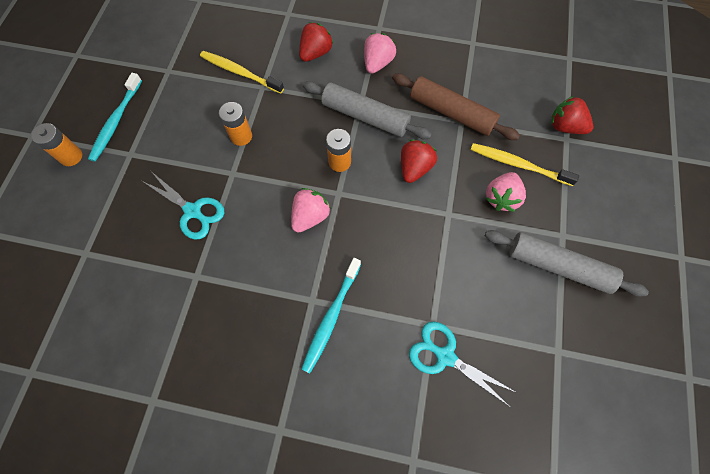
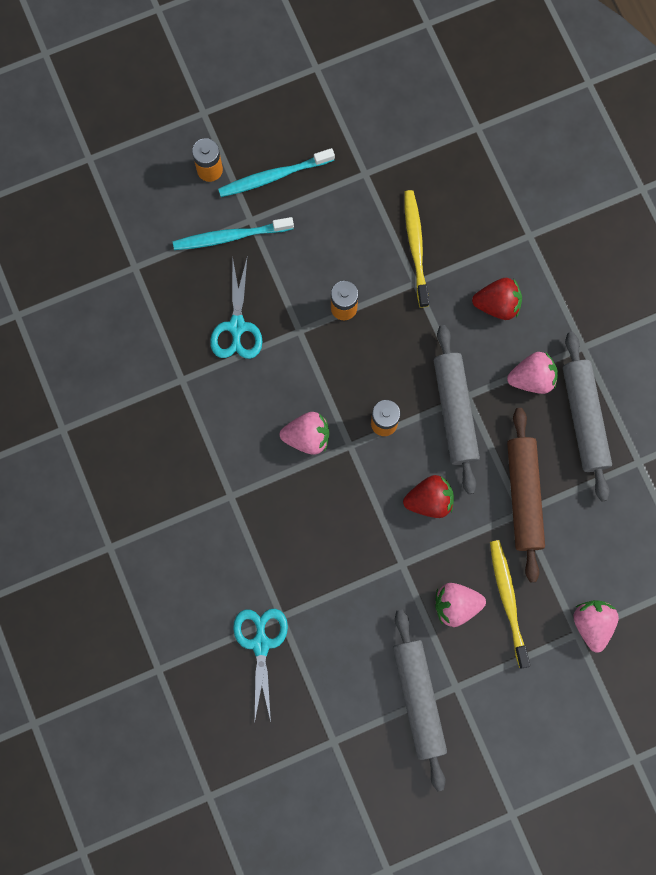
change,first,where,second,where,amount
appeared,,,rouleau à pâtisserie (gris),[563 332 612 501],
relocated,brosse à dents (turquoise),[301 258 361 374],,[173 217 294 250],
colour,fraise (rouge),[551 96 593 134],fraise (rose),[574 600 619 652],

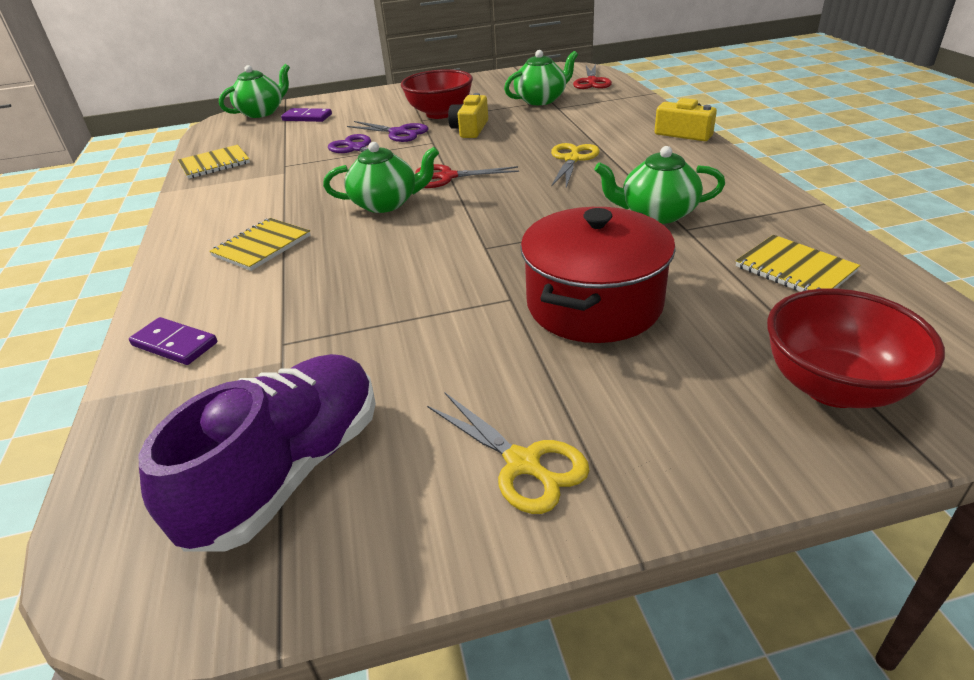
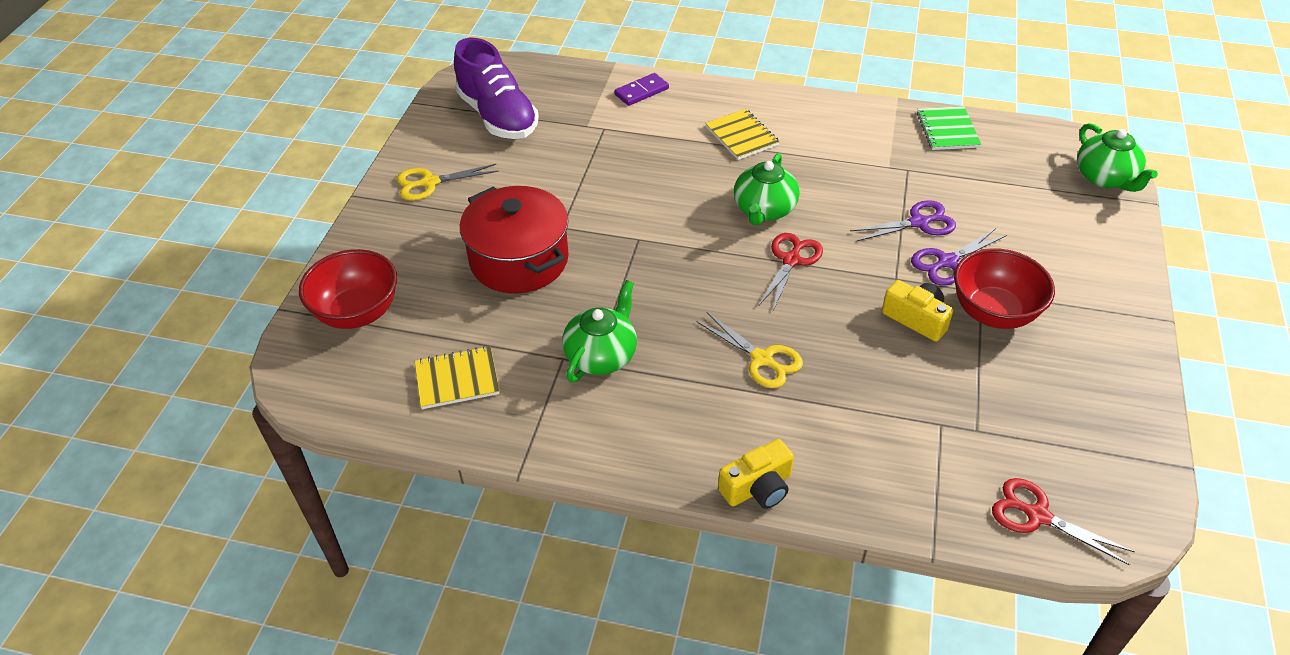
change,first,where,second,where,amount
missing,domino (violet),[281 108 332 122],,,
missing,théière (vert),[504 50 578 105],,,
colour,carnet (jaune),[178 145 250 179],carnet (vert),[917 106 981 150],

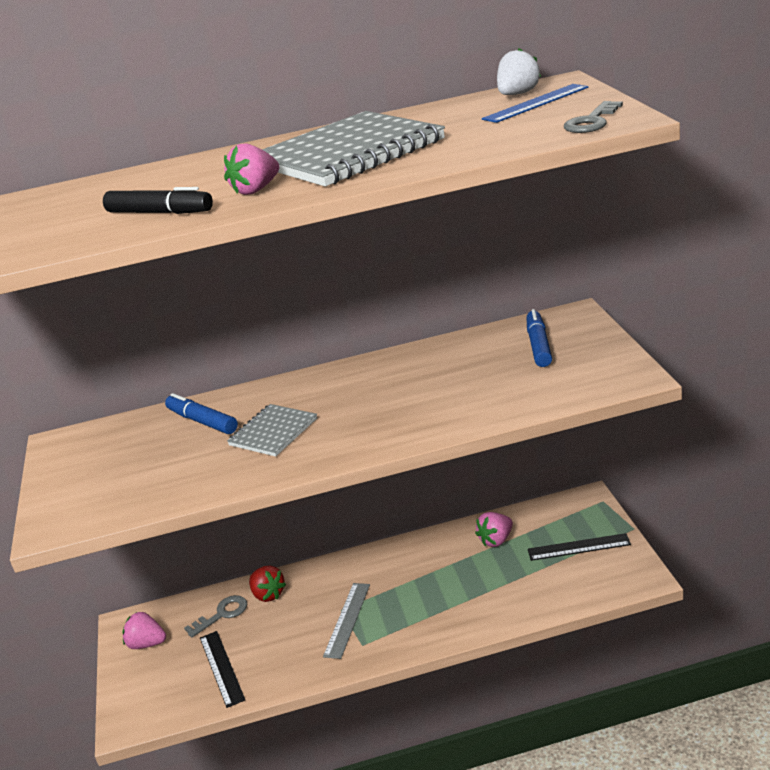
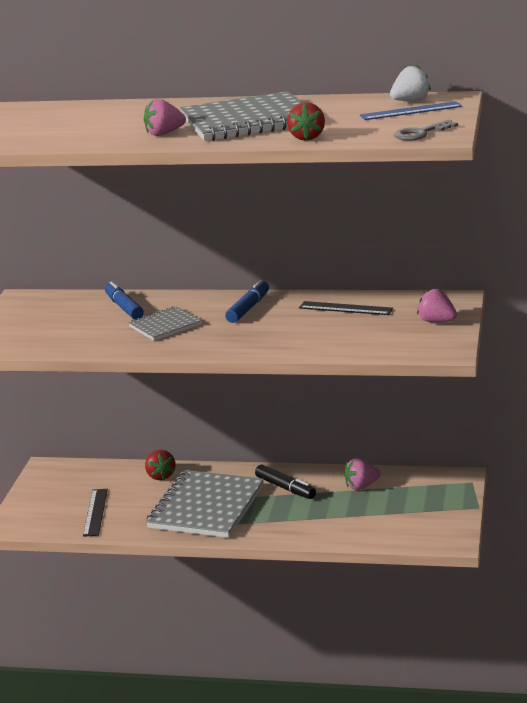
change,first,where,second,where,amount
missing,clé (gris),[184 595 247 638],,,
appeared,,,fraise (rouge),[287 102 325 141],
relocated,feutre (noir),[103 187 213 214],,[255 465 316 499],
relocated,fraise (rose),[123 612 166 649],,[417 289 457 322],
relocated,feutre (bleu),[527 309 552 367],,[225 280 269 323],
relocated,règle (noir),[528 533 631 561],,[299 301 393 315],
exchanged,règle (gris),[323 583 370 659],carnet (gris),[146 470 264 538],

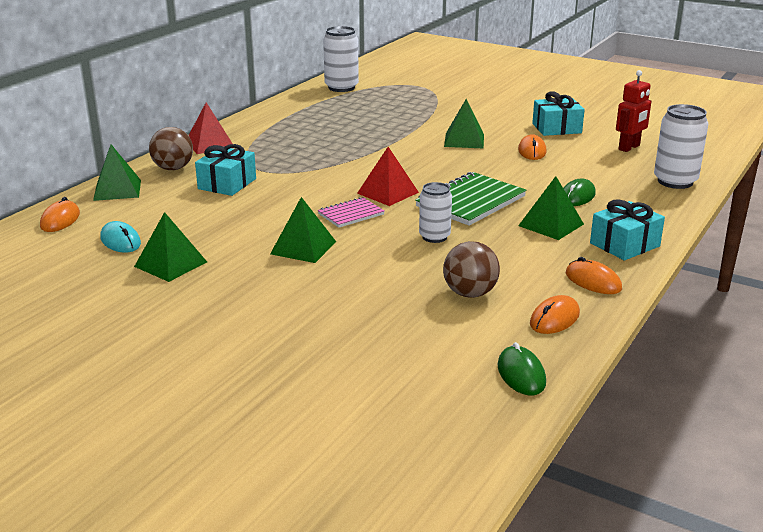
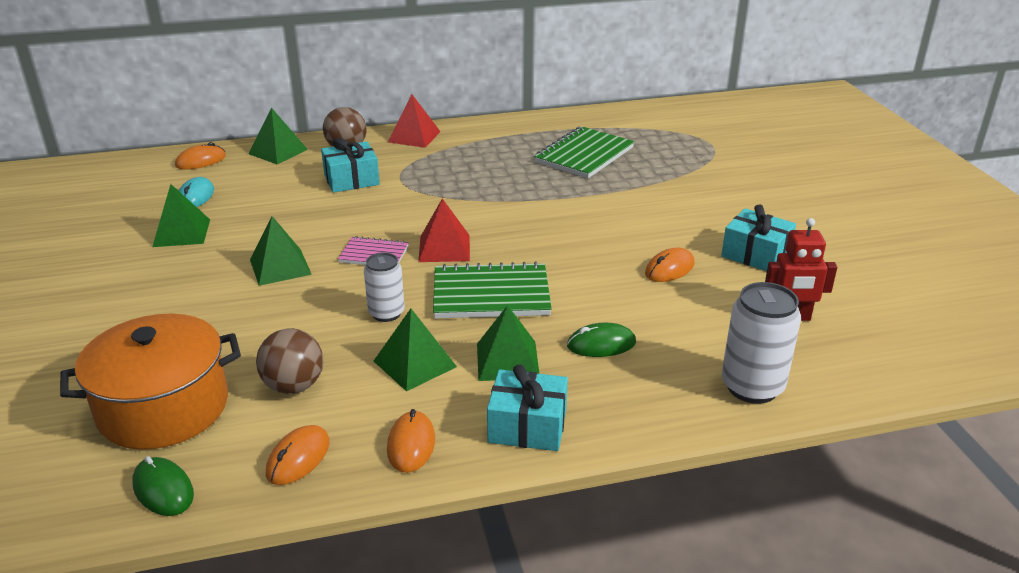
change,first,where,second,where,amount
missing,canette (blanc),[323 26 359 92],,,
appeared,,,marmite (orange),[60 314 241 450],
appeared,,,carnet (vert),[534 126 635 178],
relocated,pyramide (vert),[444 99 484 148],,[374 309 457 391],
spun,souris (vert),[497 342 546 395],,[132 456 194 516],75 degrees counterclockwise
spun,souris (orange),[530 295 580 334],,[266 425 330 485],60 degrees counterclockwise

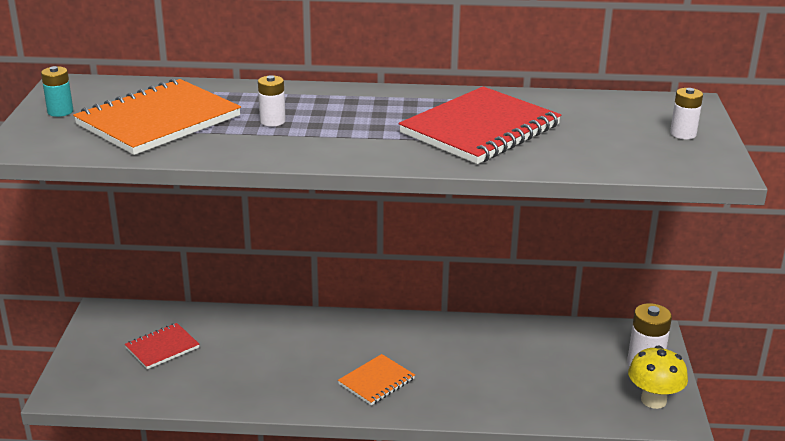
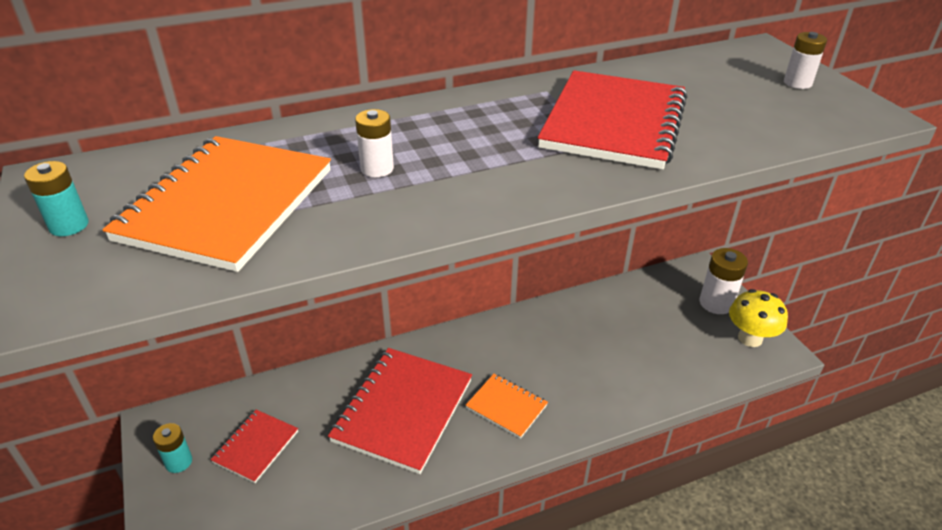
change,first,where,second,where,amount
appeared,,,pile (turquoise),[153 423 192 473],
appeared,,,carnet (rouge),[328 348 472 474],
spun,carnet (orange),[338 354 415 405],,[465 374 548 439],75 degrees counterclockwise

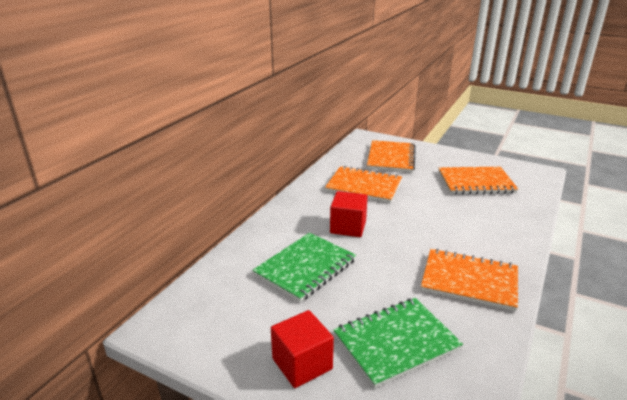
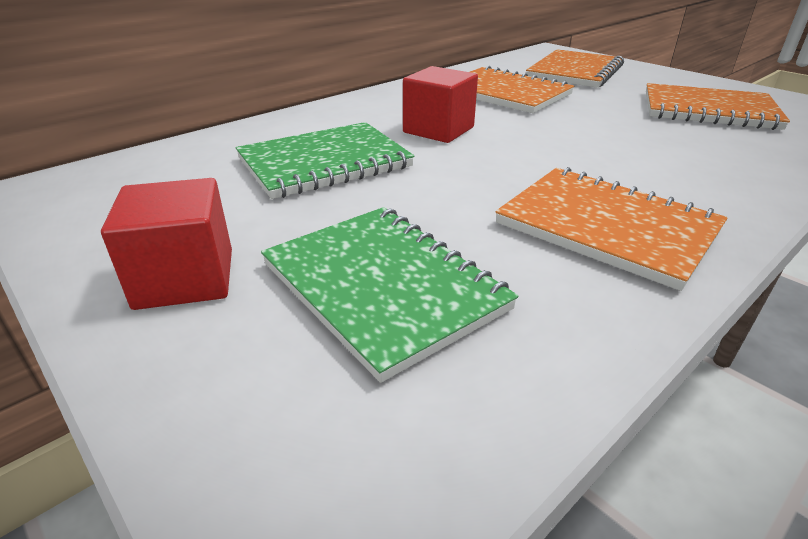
change,first,where,second,where,amount
spun,carnet (vert),[333 298 463 388],,[261 207 518 383],60 degrees clockwise

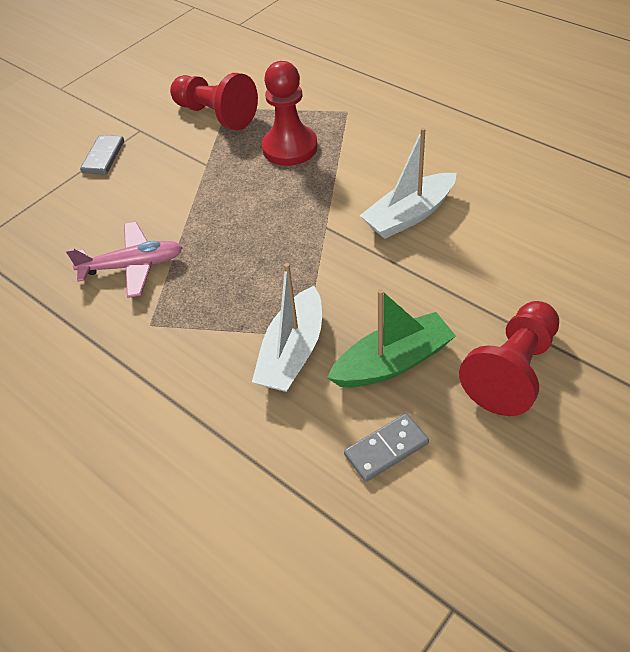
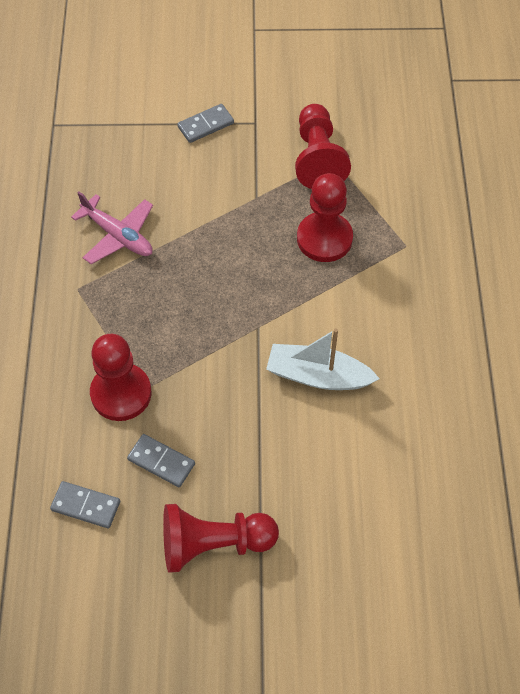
change,first,where,second,where,amount
exchanged,bateau (blanc),[252 263 322 392],pion (rouge),[90 334 152 421],
exchanged,bateau (vert),[327 289 456 387],domino (gris),[127 434 195 487],

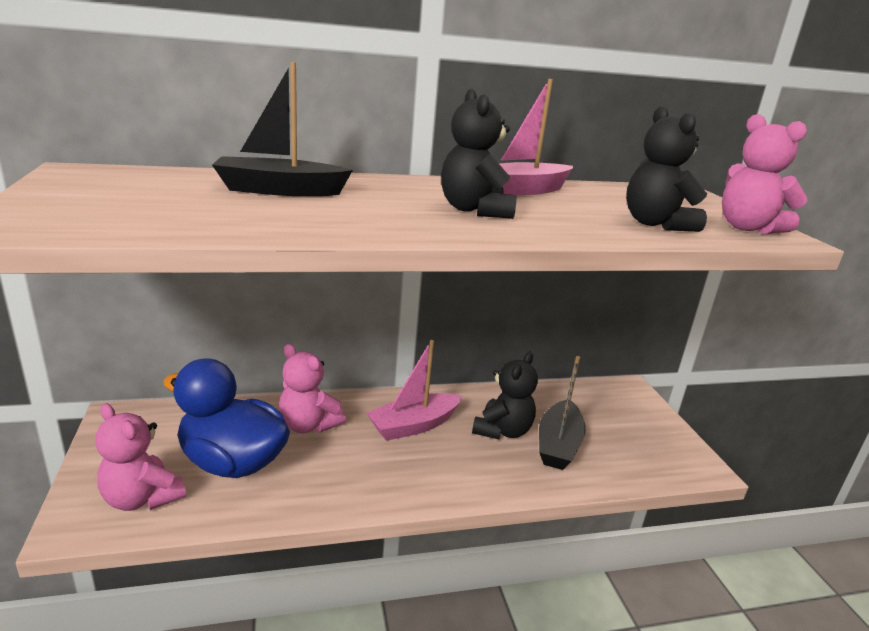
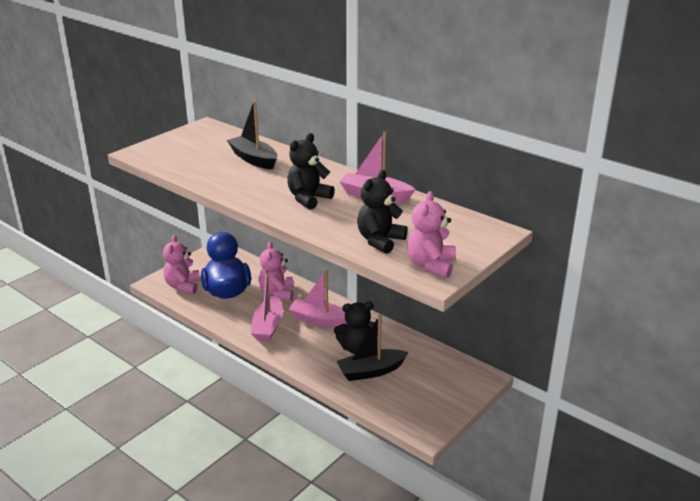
change,first,where,second,where,amount
appeared,,,bateau (rose),[251 270 283 342],

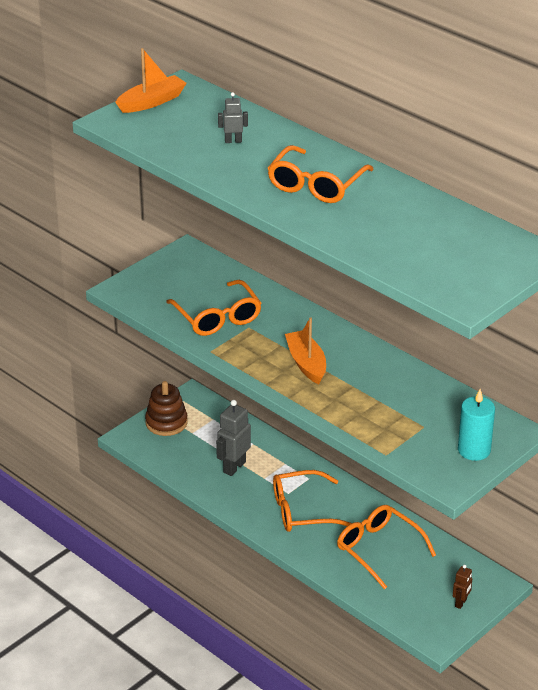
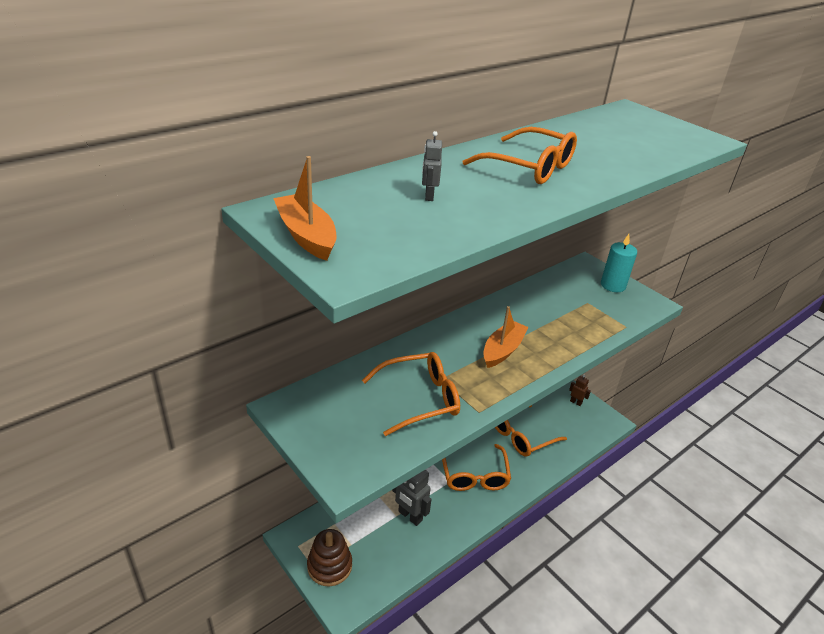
change,first,where,second,where,amount
spun,bateau (orange),[285 317 326 384],,[483 306 529 368],135 degrees clockwise

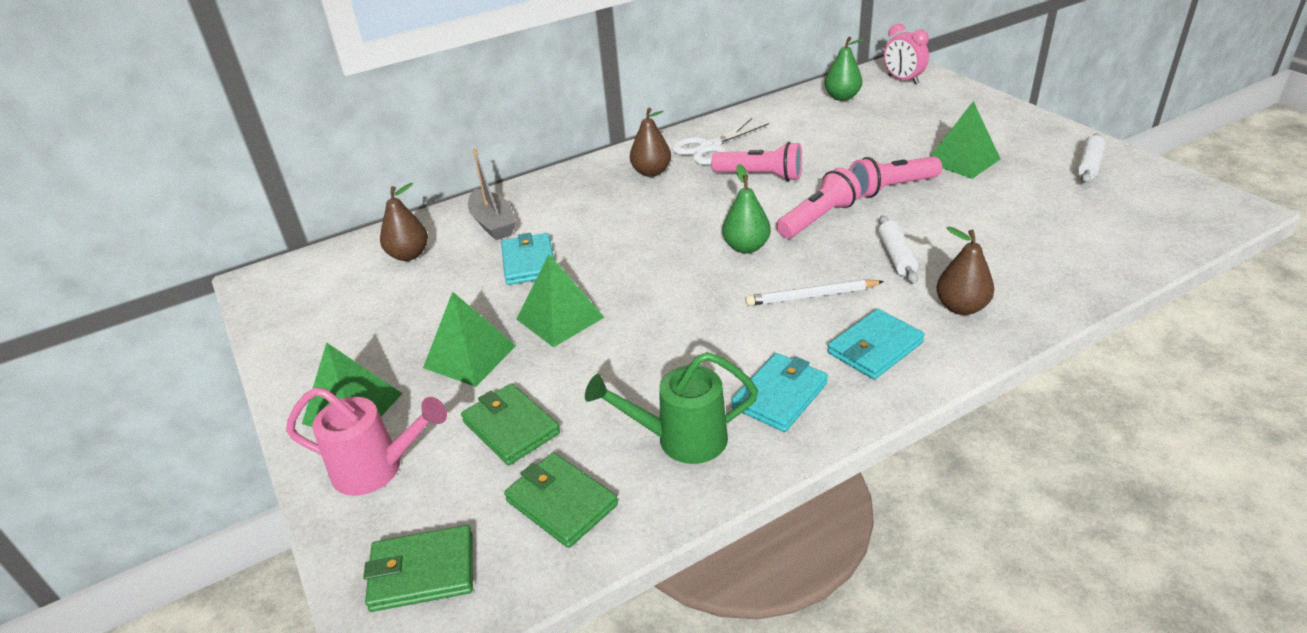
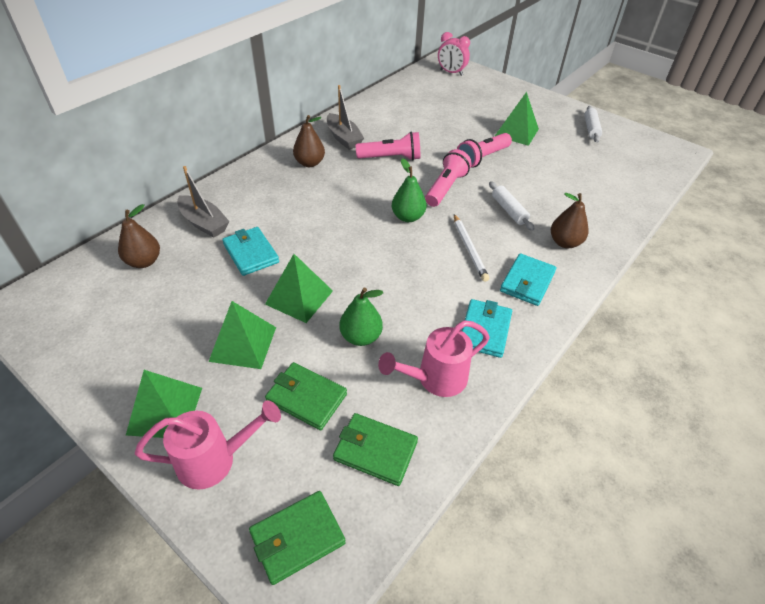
change,first,where,second,where,amount
relocated,poire (vert),[825 37 864 101],,[339 288 383 346],
exchanged,ciseaux (blanc),[672 118 769 165],bateau (gris),[327 85 364 150],
colour,arrosoir (vert),[585 352 758 464],arrosoir (rose),[378 320 490 397],
spun,crayon (blanc),[745 279 884 306],,[454 214 489 282],75 degrees counterclockwise

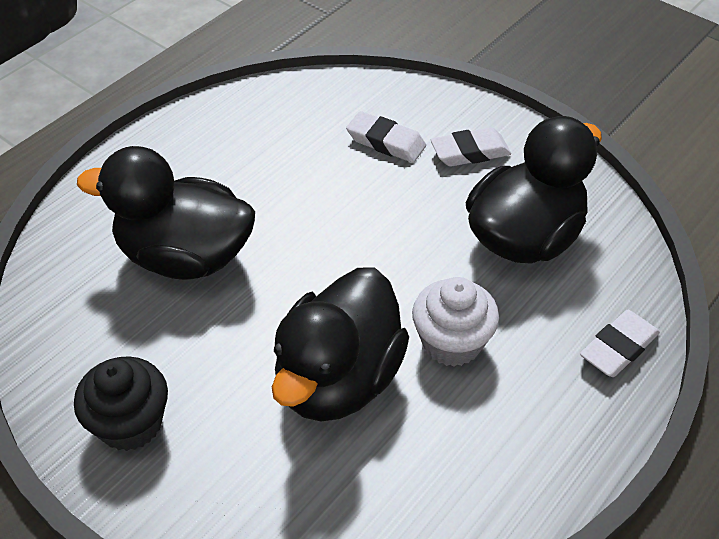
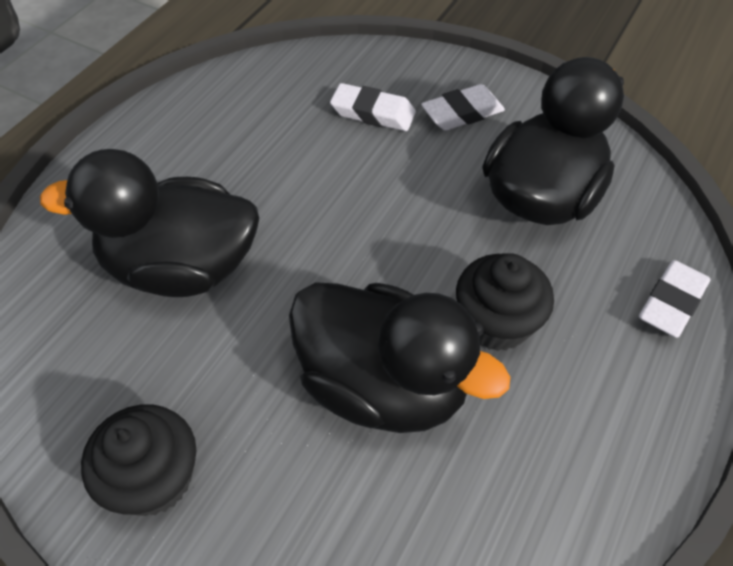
change,first,where,second,where,amount
colour,muffin (blanc),[412 277 499 367],muffin (noir),[456 253 554 351],
spun,canard (noir),[272 267 409 421],,[289 282 510 433],75 degrees counterclockwise

